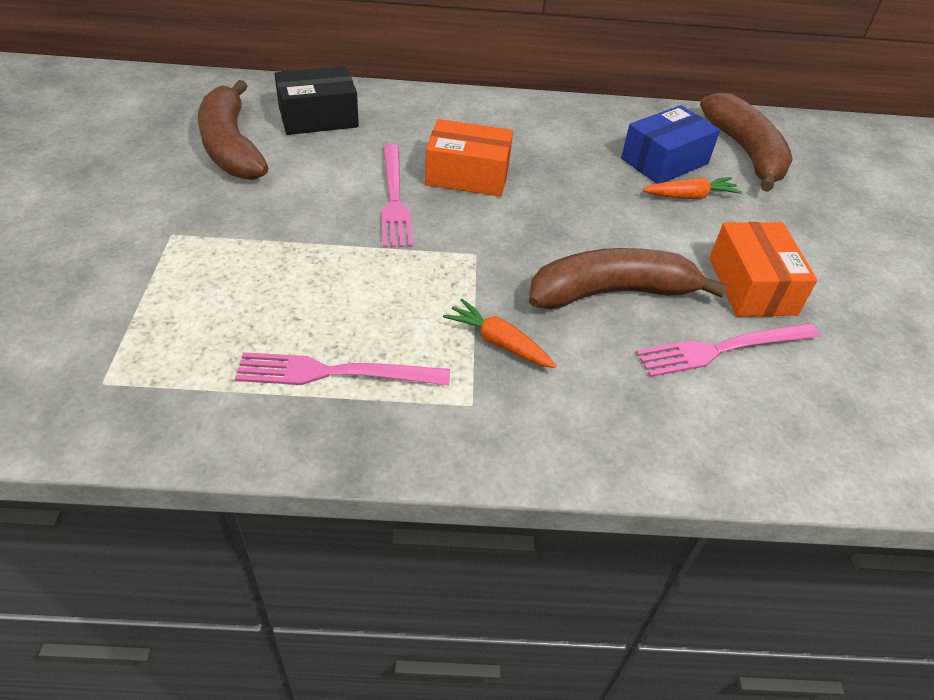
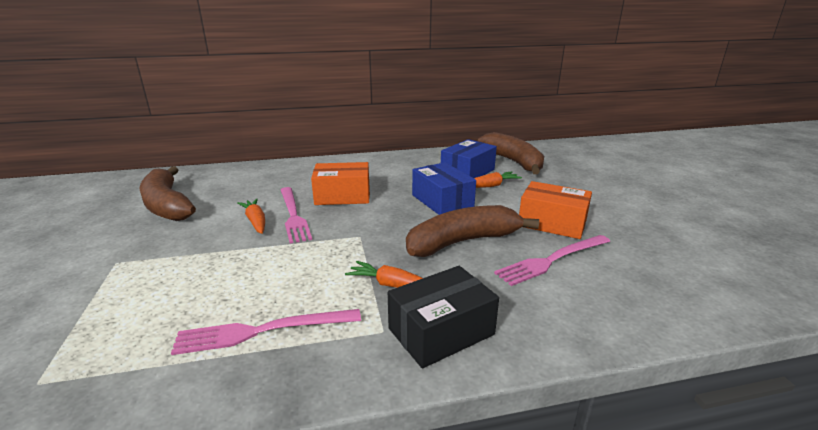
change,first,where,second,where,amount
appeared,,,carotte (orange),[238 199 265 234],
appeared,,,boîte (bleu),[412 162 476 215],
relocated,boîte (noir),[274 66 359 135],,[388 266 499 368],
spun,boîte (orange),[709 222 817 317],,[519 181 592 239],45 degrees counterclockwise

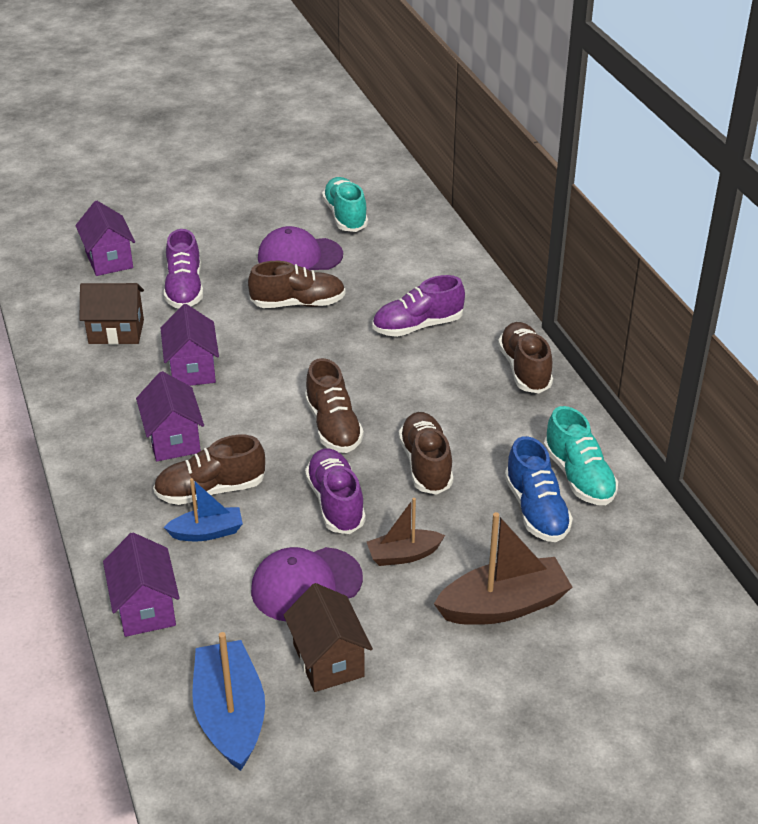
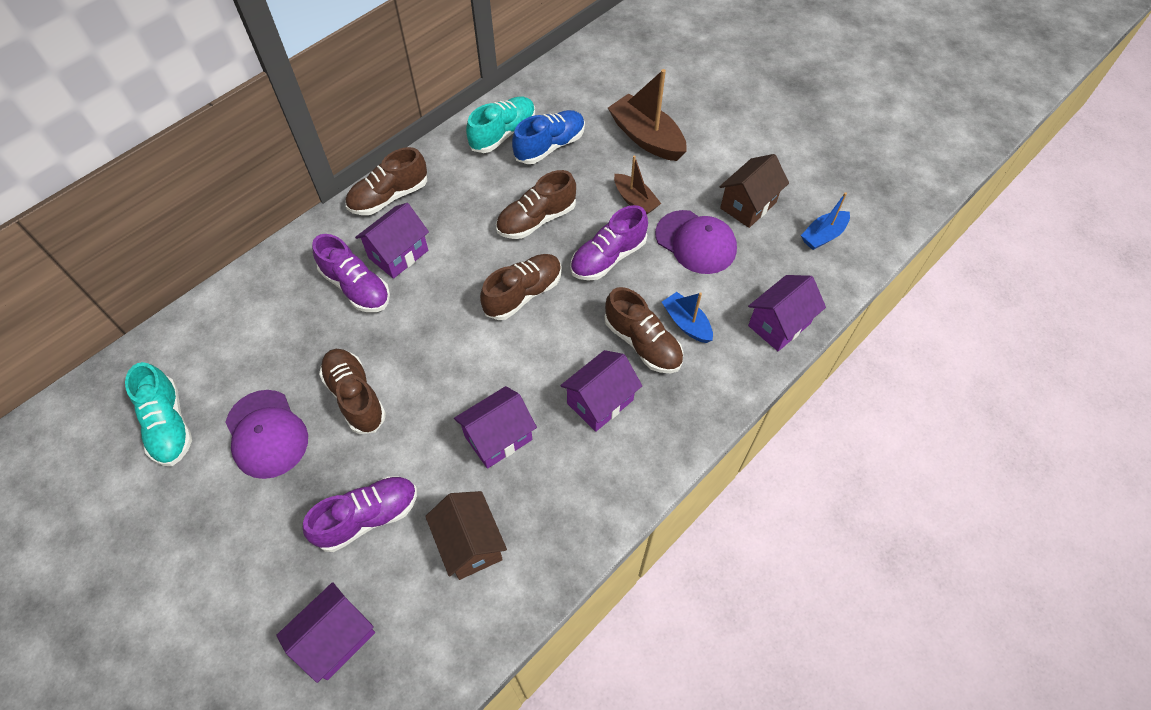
change,first,where,second,where,amount
appeared,,,maison (violet),[355 203 429 279],
spun,chaussure (turquoise),[322 177 368 232],,[125 362 192 466],75 degrees counterclockwise
size,bateau (bleu),[192 632 265 771],,[801 192 850 250],x0.59

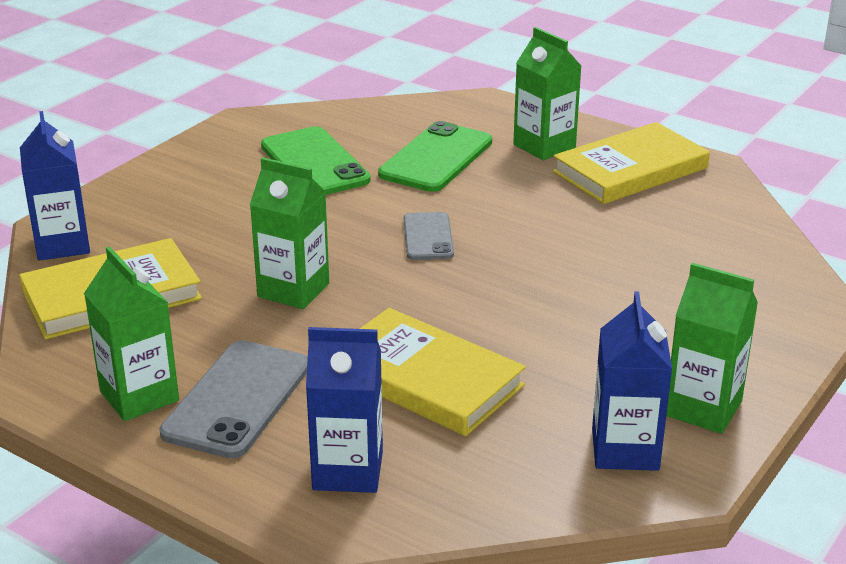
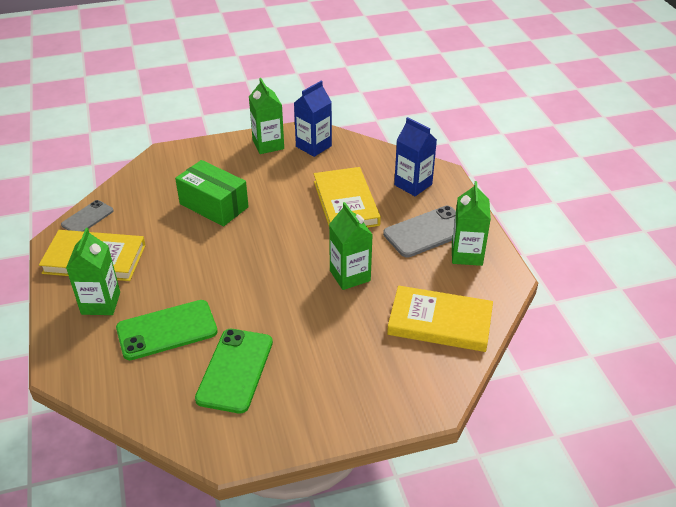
change,first,where,second,where,amount
missing,brique de lait (bleu),[20 111 90 261],,,
appeared,,,boîte (vert),[175 160 249 226],
relocated,téléphone (gris),[404 212 454 260],,[61 200 114 232],

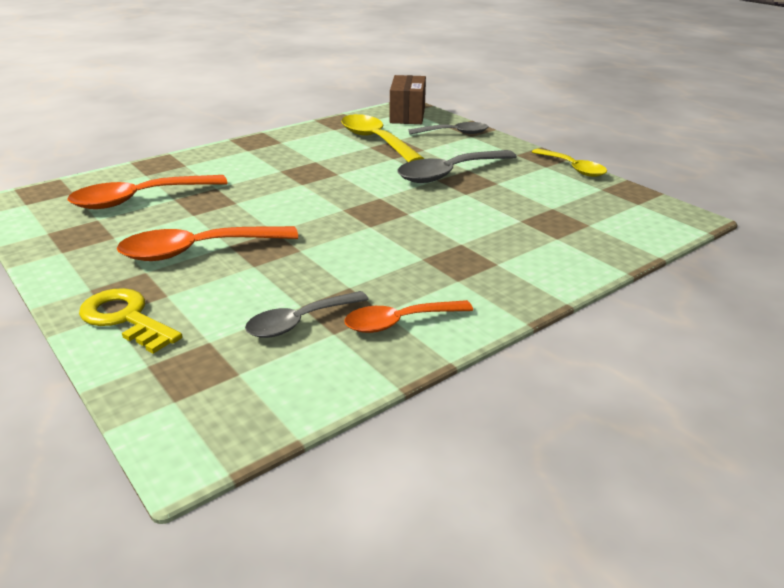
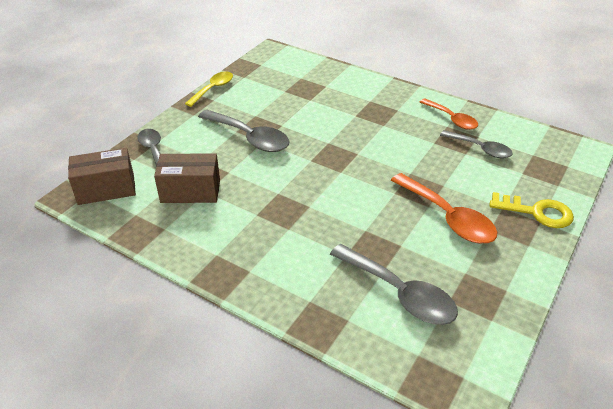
change,first,where,second,where,amount
exchanged,cuillère (jaune),[341 114 424 162],boîte (marron),[154 153 220 203],
colour,cuillère (orange),[67 175 227 209],cuillère (gris),[330 244 458 325],
spun,clé (jaune),[79 288 182 354],,[490 192 574 228],90 degrees counterclockwise

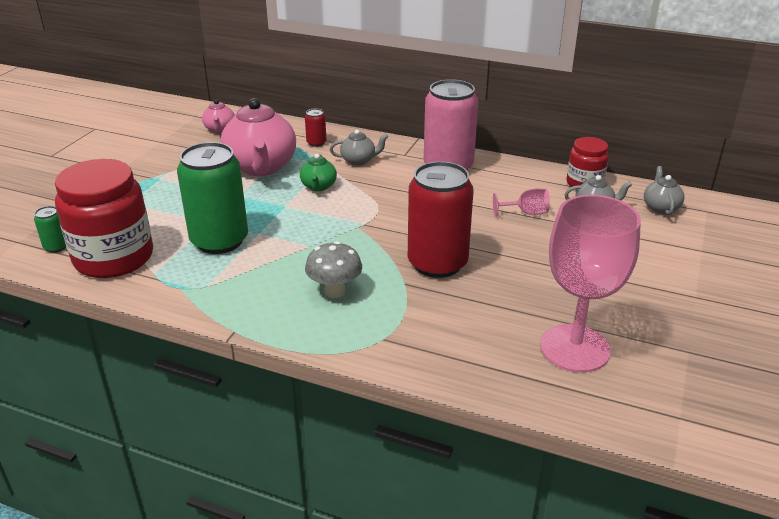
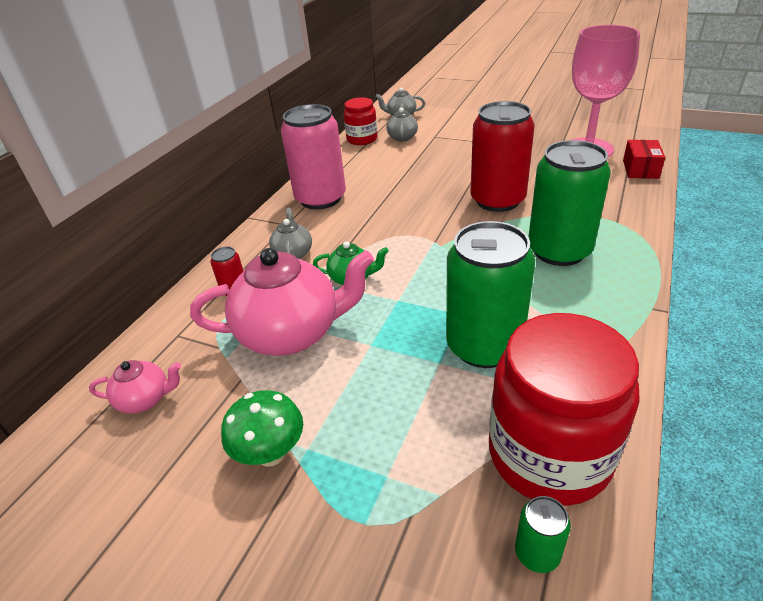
change,first,where,second,where,amount
missing,verre à pied (rose),[493 188 550 216],,,
appeared,,,champignon (vert),[221 390 303 467],
appeared,,,boîte (rouge),[623 140 665 179],
exchanged,champignon (gris),[305 241 362 298],canette (vert),[528 140 611 266],

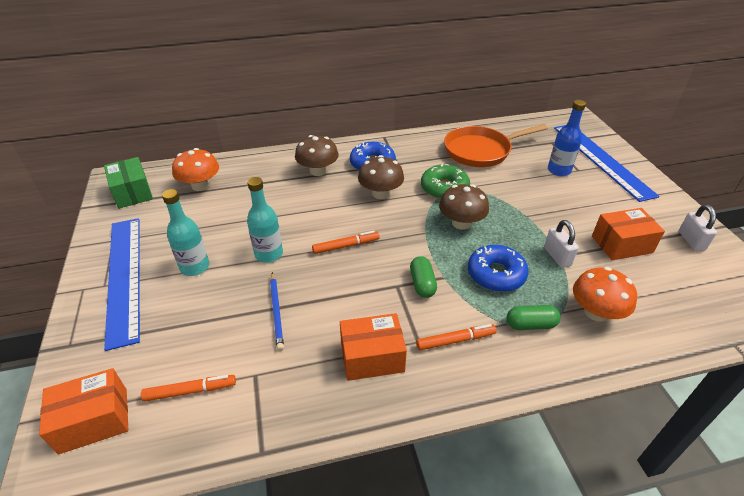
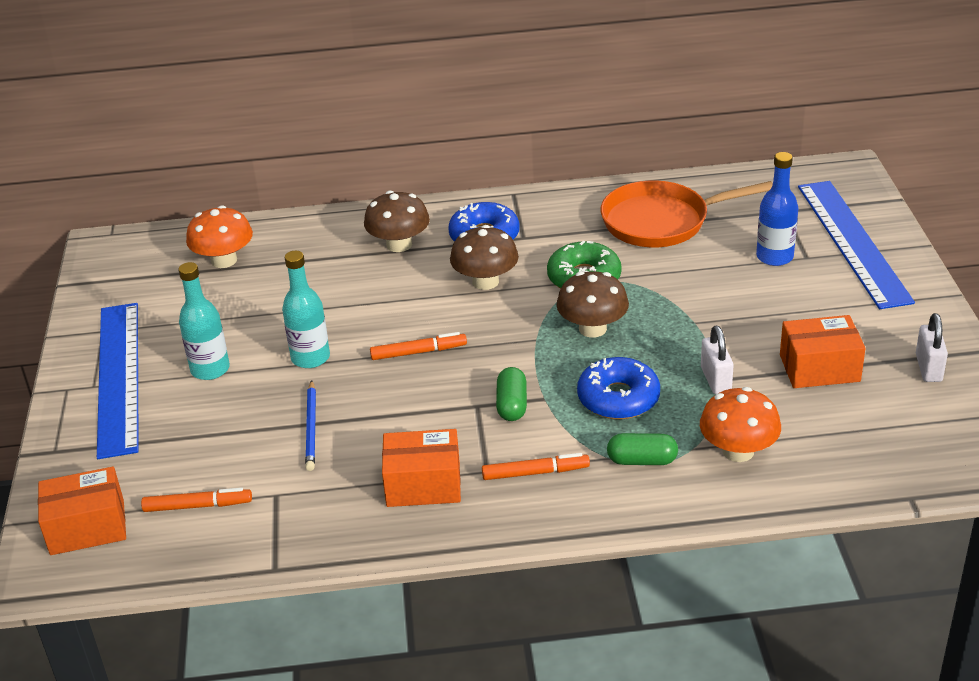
change,first,where,second,where,amount
missing,boîte (vert),[104 157 153 209],,,

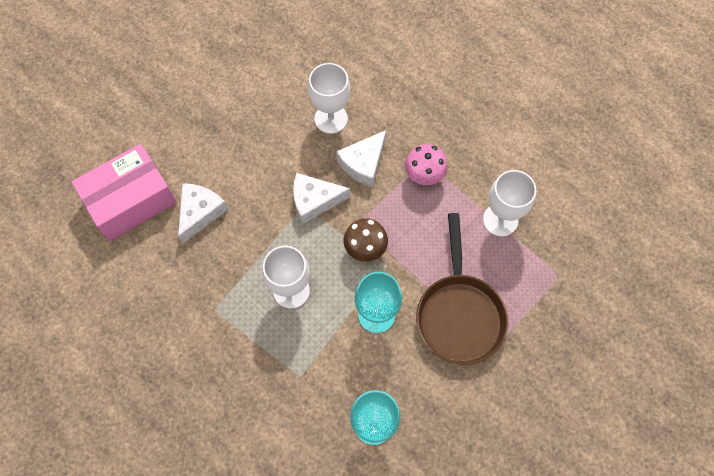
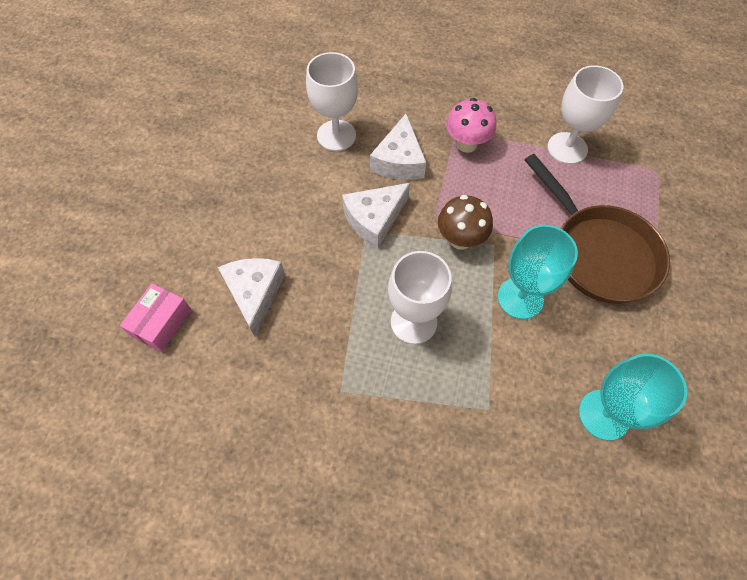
change,first,where,second,where,amount
size,boîte (rose),[71 144 177 241],,[120 283 191 352],x0.51

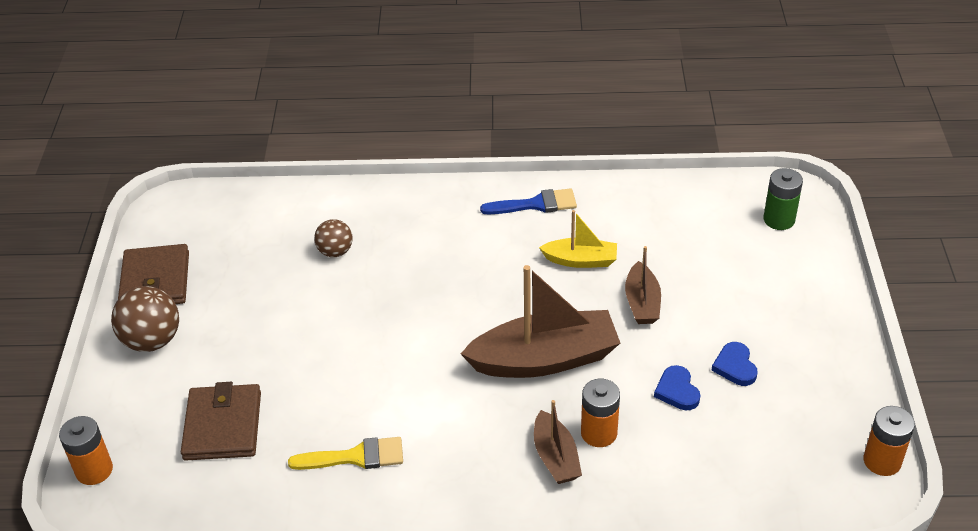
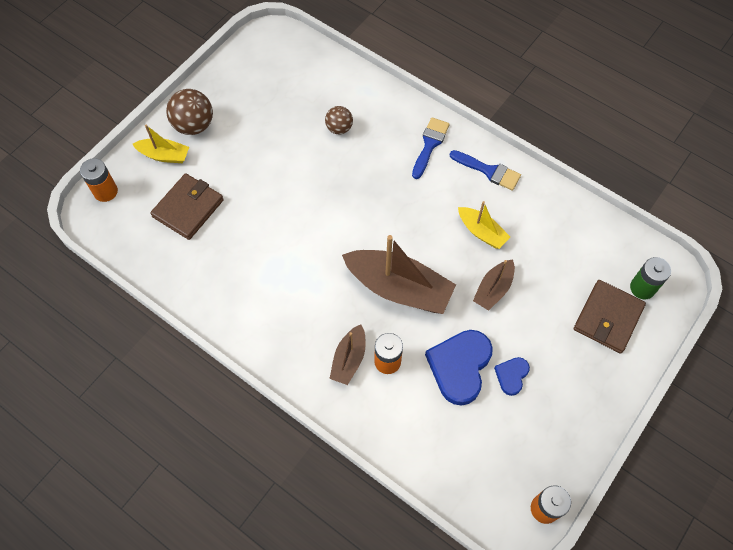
change,first,where,second,where,amount
missing,pinceau (jaune),[288 437 403 470],,,
appeared,,,bateau (jaune),[133 124 189 163],
appeared,,,pinceau (bleu),[412 117 450 179],
relocated,portefeuille (marron),[118 244 189 304],,[574 280 646 354],
size,cœur (bleu),[654 365 701 410],,[425 330 493 406],x1.94

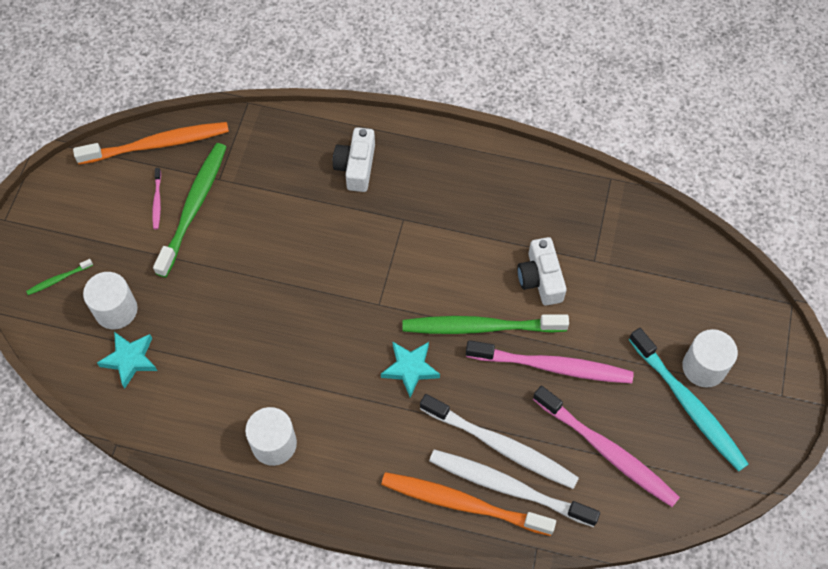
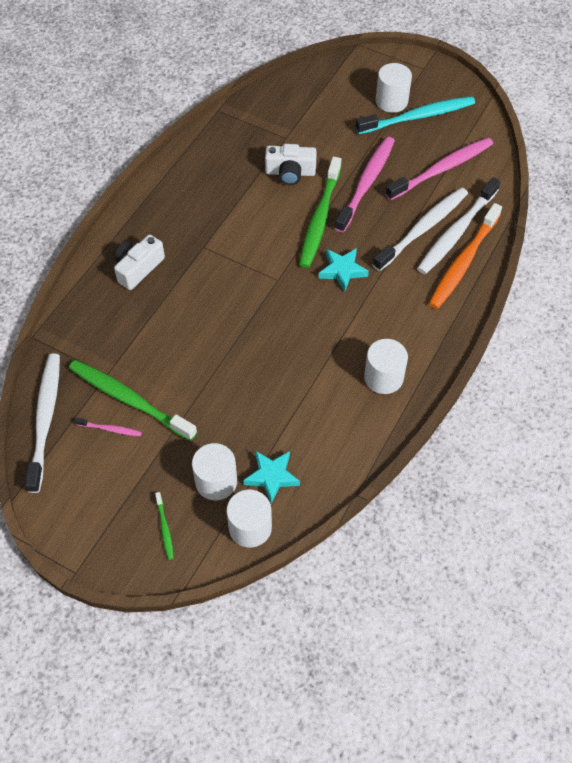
change,first,where,second,where,amount
appeared,,,cylindre (blanc),[226 490 272 547],
colour,brosse à dents (orange),[73 122 229 165],brosse à dents (blanc),[25 354 60 493],
spun,appareil photo (blanc),[333 127 375 192],,[114 235 165 290],105 degrees clockwise

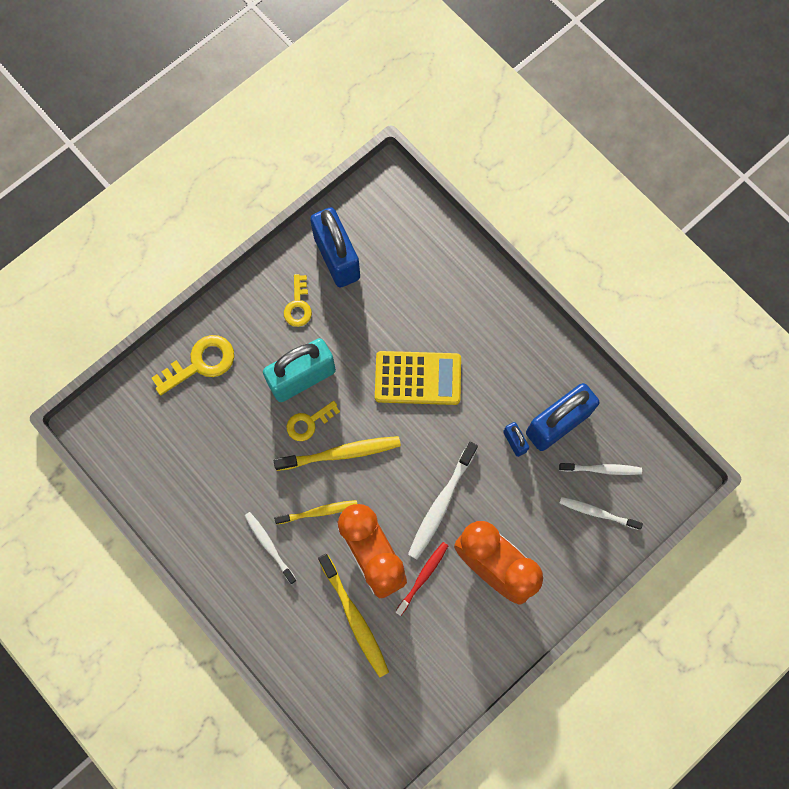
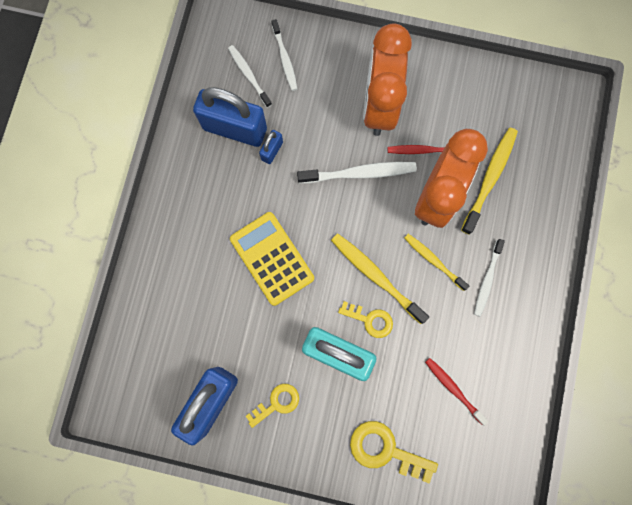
change,first,where,second,where,amount
appeared,,,brosse à dents (rouge),[425 358 489 426],

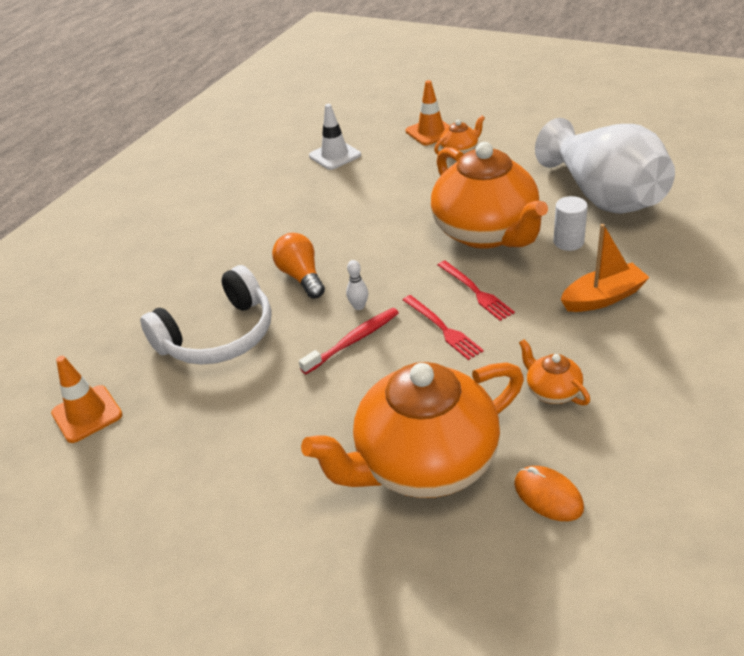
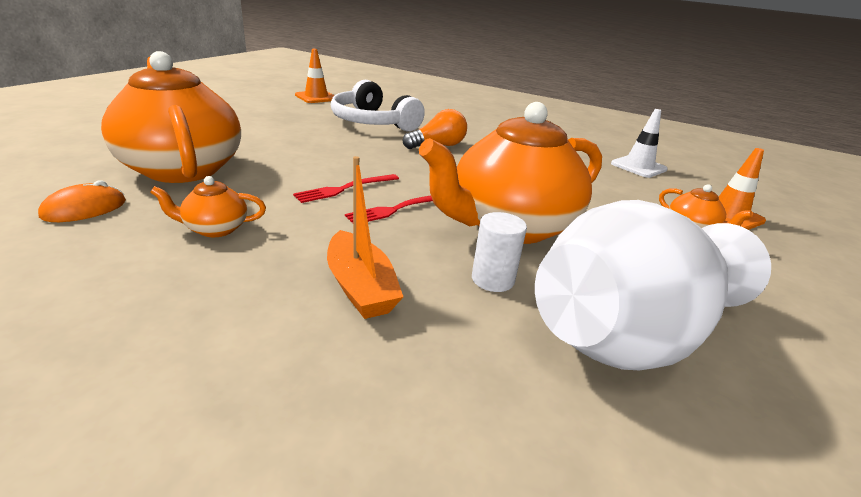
change,first,where,second,where,amount
missing,brosse à dents (rouge),[299 308 399 374],,,
missing,quille (blanc),[346 260 368 310],,,
spun,théière (orange),[519 339 590 405],,[150 176 266 237],150 degrees counterclockwise

